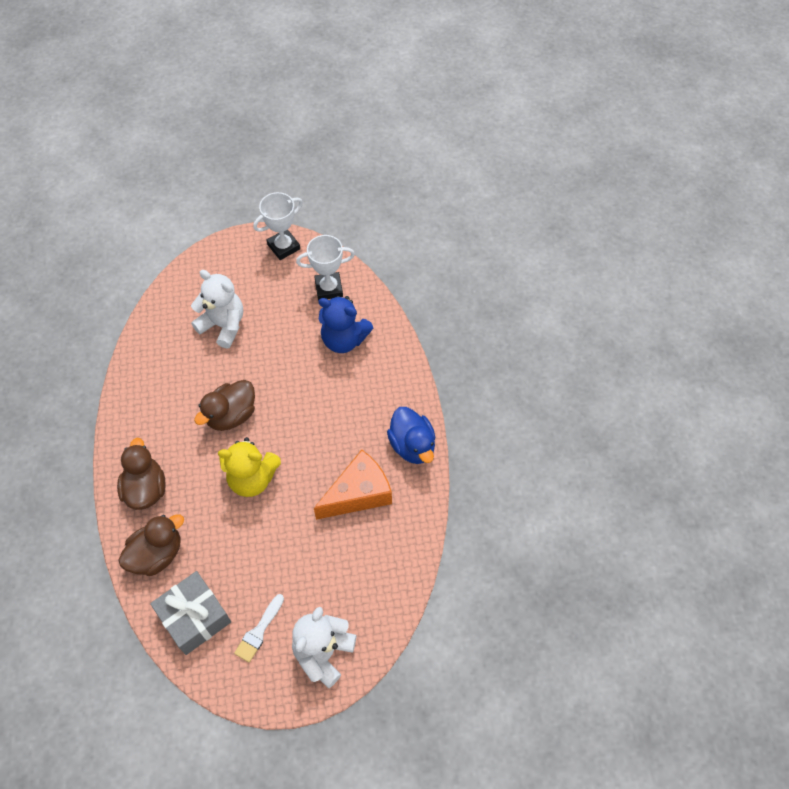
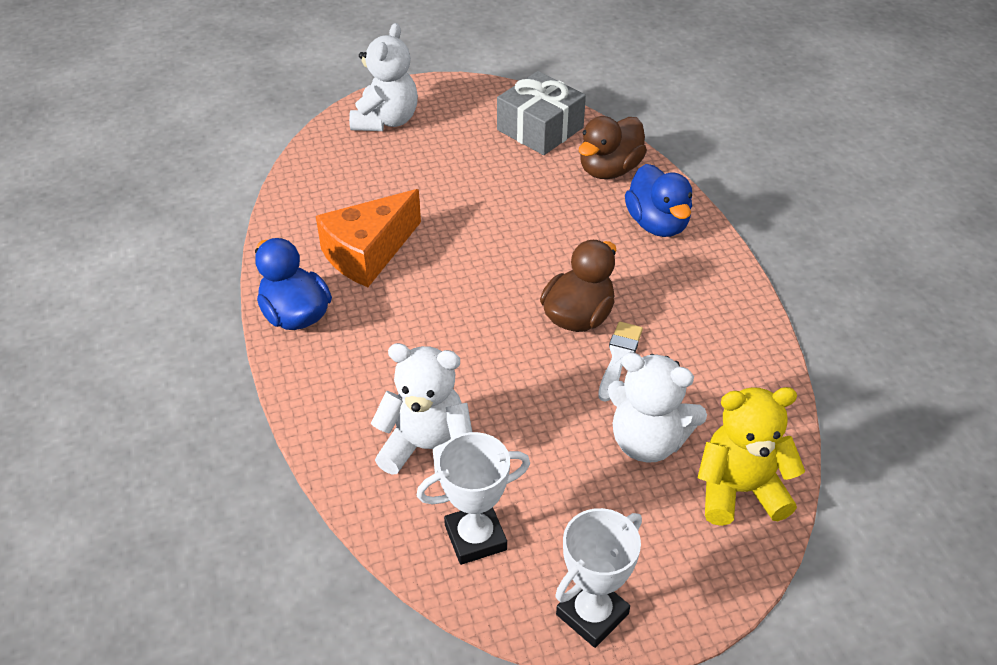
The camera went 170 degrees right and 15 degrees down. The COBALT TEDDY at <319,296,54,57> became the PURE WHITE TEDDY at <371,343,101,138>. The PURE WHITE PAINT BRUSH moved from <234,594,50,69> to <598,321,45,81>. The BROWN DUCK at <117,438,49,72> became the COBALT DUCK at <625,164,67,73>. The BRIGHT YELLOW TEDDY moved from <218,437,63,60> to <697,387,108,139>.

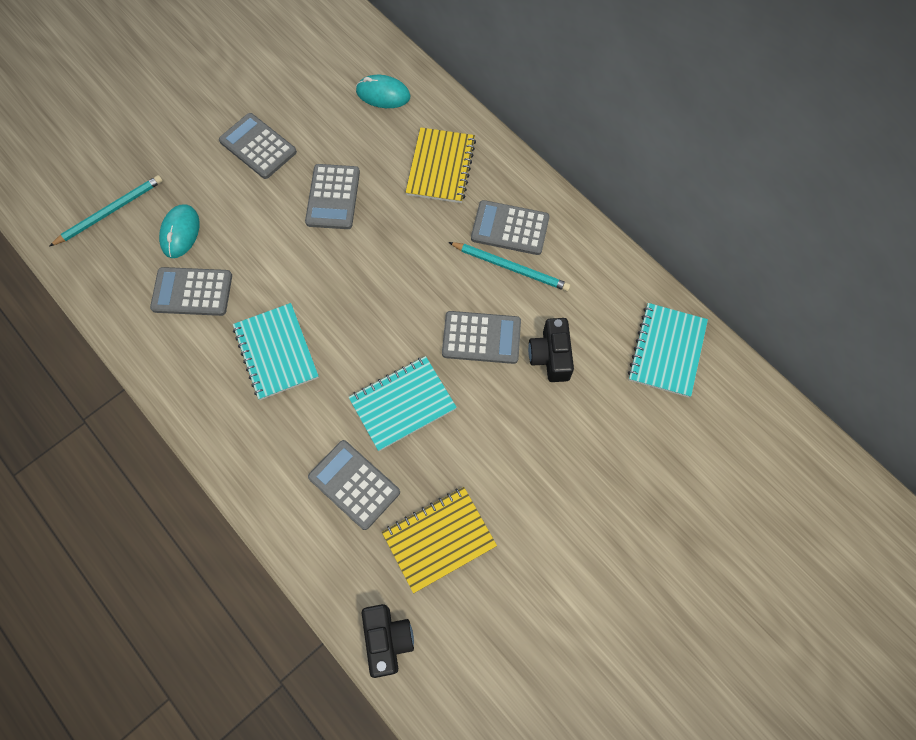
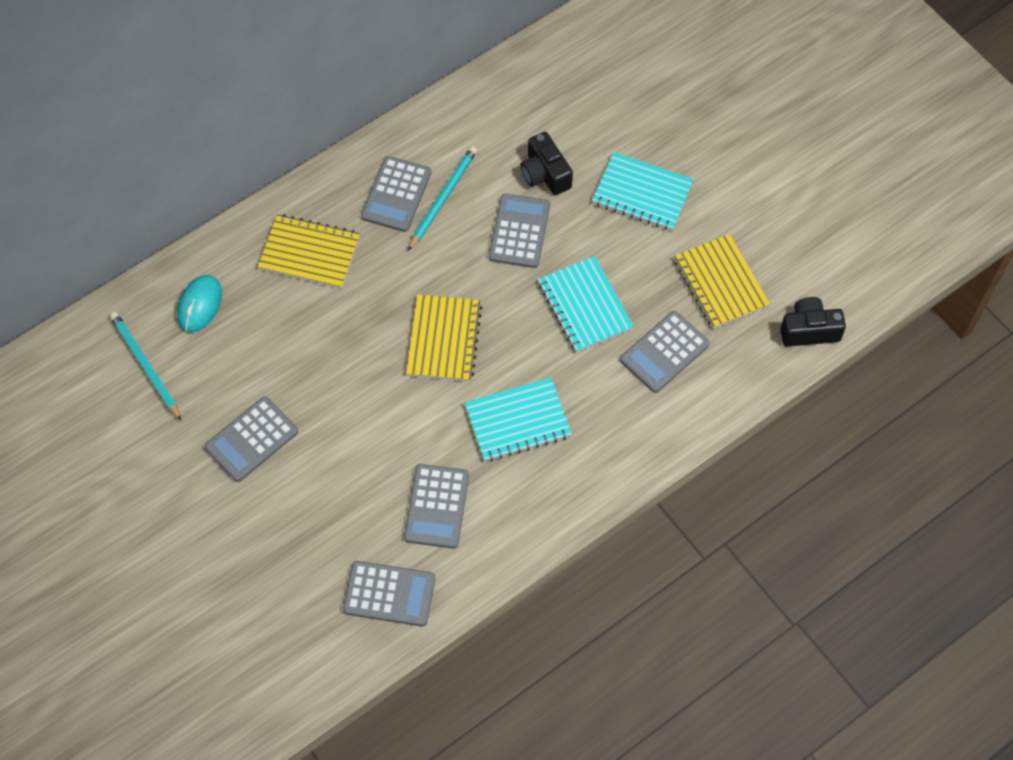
The camera went 85 degrees left and 5 degrees down. The TEAL WOODEN PENCIL moved from <50,175,113,71> to <110,312,71,108>. The ASH-GREY ADDING MACHINE moved from <305,164,55,65> to <343,561,92,66>. The BRIGHT YELLOW EXERCISE BOOK at <406,294,76,88> appeared. The JET-BLACK COMPACT CAMERA at <528,318,46,64> turned 60 degrees clockwise. The TEAL EXERCISE BOOK moved from <628,303,80,94> to <592,152,102,79>. The TEAL PC MOUSE at <159,204,41,54> disappeared.

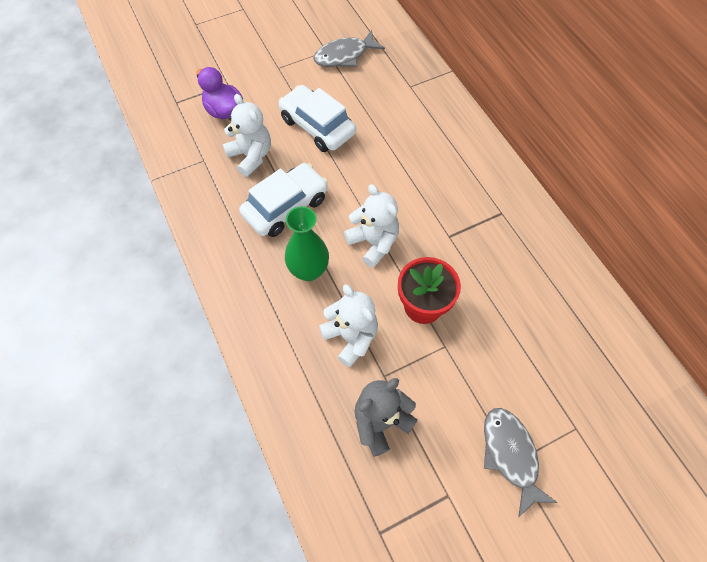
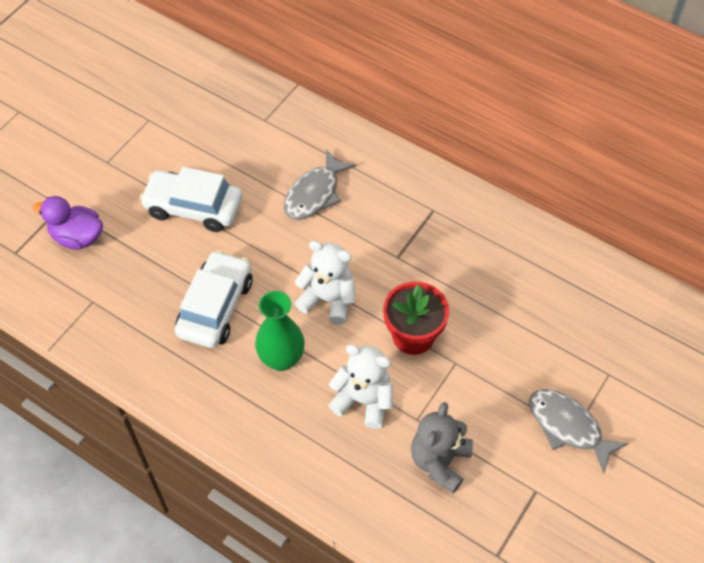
The camera went 30 degrees left and 5 degrees down. The ASH-GREY FISH FIGURE moved from <313,30,72,37> to <284,150,72,70>. The PURE WHITE TEDDY at <223,94,48,83> disappeared.

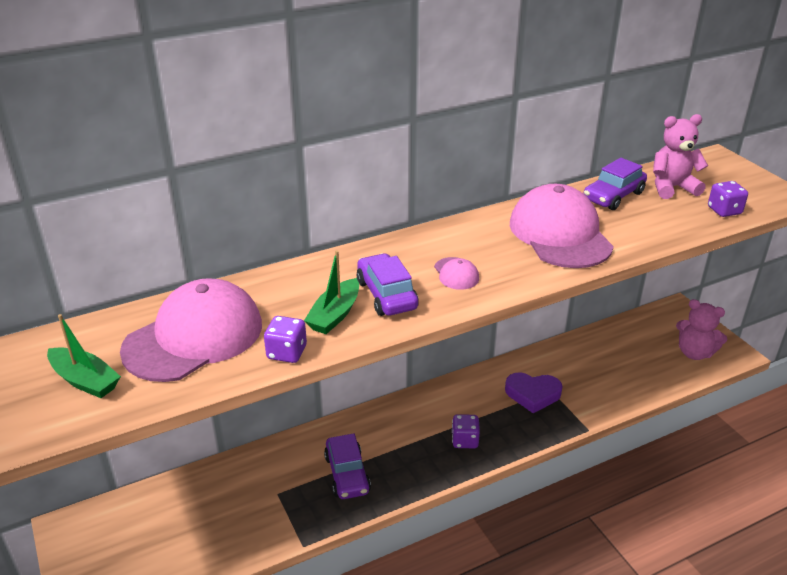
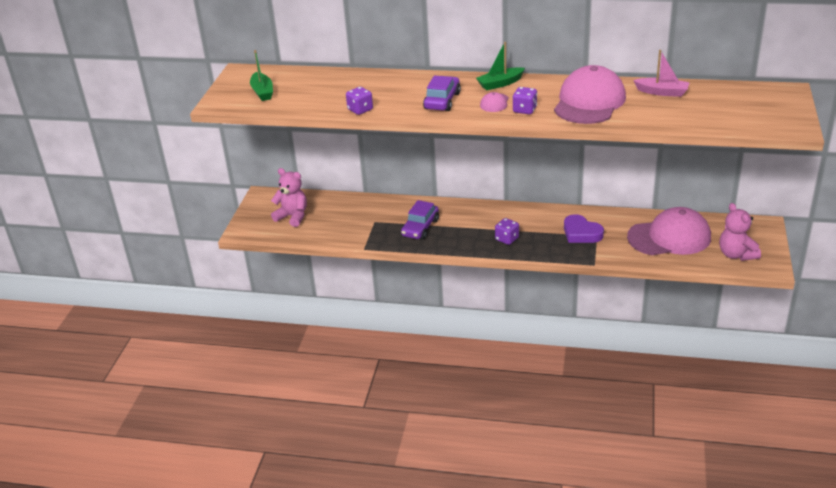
The camera went 40 degrees right and 0 degrees up. The ROSY TEDDY moved from <653,114,55,85> to <271,168,36,59>. The EMERALD BOAT moved from <304,250,55,84> to <476,42,49,48>. The VIOLET DIE moved from <708,181,40,36> to <513,87,24,27>. The ROSY PEAKED CAP moved from <120,278,142,104> to <627,207,84,48>. The VIOLET TOY CAR at <583,158,64,52> was replaced by the ROSY BOAT at <633,50,57,47>.

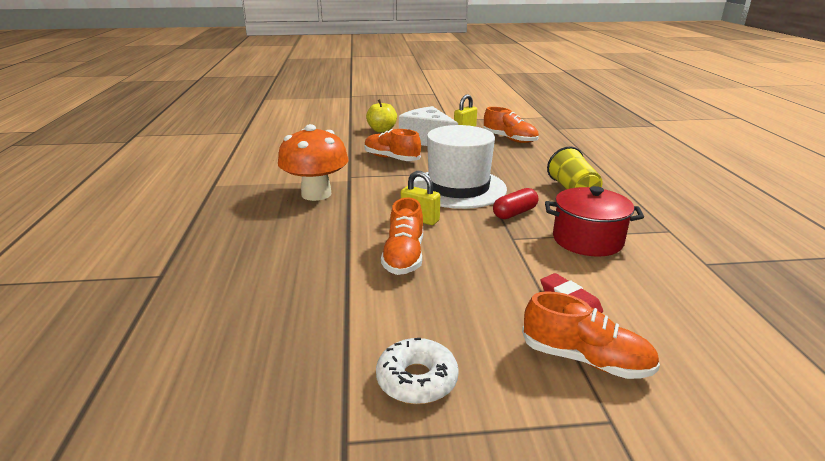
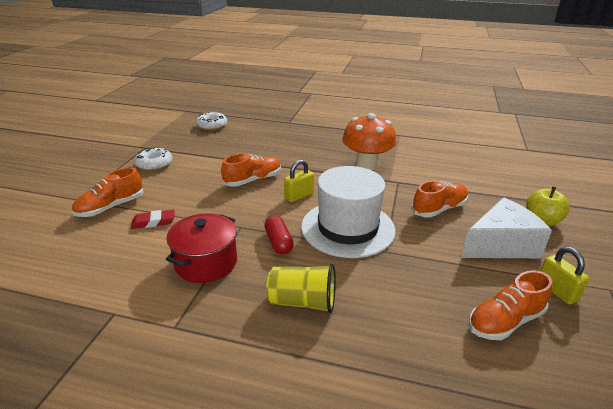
The camera went 110 degrees right and 5 degrees up. The PURE WHITE DOUGHNUT at <196,112,31,18> appeared. The ORANGE-COLOURED SHOE at <381,197,42,78> turned 120 degrees clockwise.

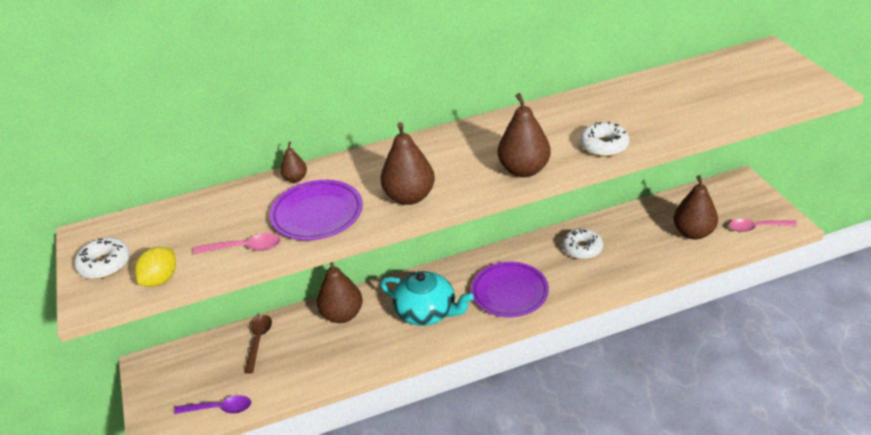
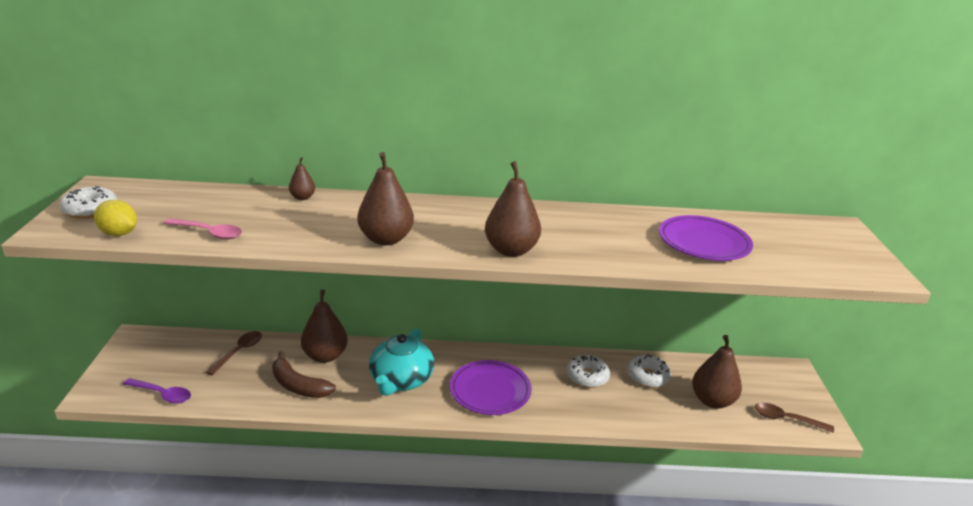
The camera went 15 degrees right and 10 degrees down. The BRIGHT YELLOW TOY LEMON at <135,247,41,40> turned 75 degrees clockwise. The BROWN BANANA at <272,351,64,47> appeared. The TEAL TEAPOT at <380,271,94,55> turned 60 degrees clockwise. The PURE WHITE DOUGHNUT moved from <580,121,49,36> to <627,354,44,34>. The VIOLET PLATE moved from <269,180,94,60> to <659,215,94,46>. The ROSY TABLESPOON at <729,219,69,13> became the BROWN TABLESPOON at <754,403,80,30>.

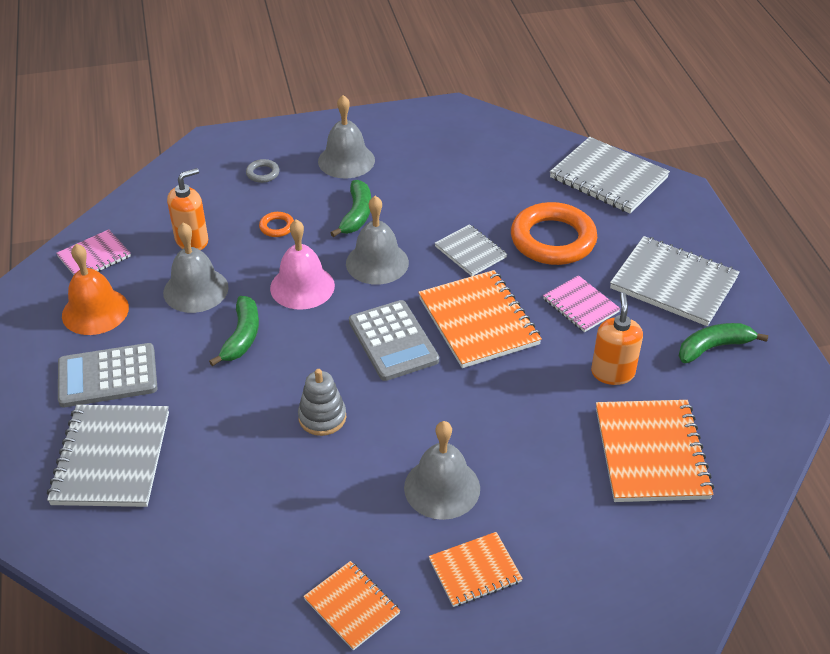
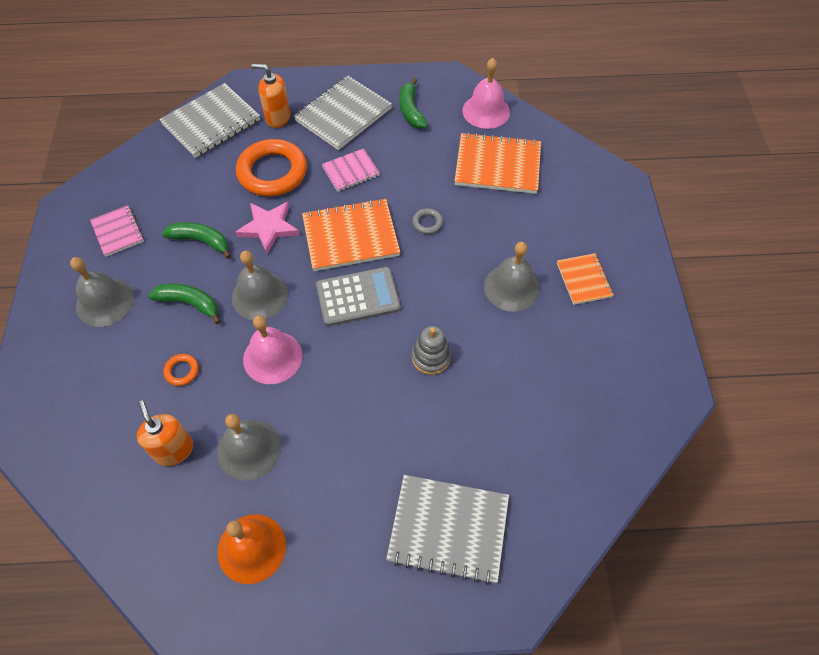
The camera went 80 degrees left and 15 degrees up. The ROSY EXERCISE BOOK moved from <56,229,75,46> to <90,205,54,52>. The EMERALD BANANA moved from <209,296,50,70> to <162,222,69,37>. The ASH-GREY EXERCISE BOOK at <435,224,72,52> was replaced by the ROSY STAR at <235,202,65,52>. The ORANGE-COLOURED SOAP DISPENSER moved from <591,292,52,93> to <251,64,39,64>. The ASH-GREY TORUS moved from <246,159,34,24> to <412,208,31,26>. The ROSY SCHOOL BELL at <462,58,48,71> appeared. The ASH-GREY ADDING MACHINE at <58,343,99,64> disappeared. The ORANGE-COLOURED EXERCISE BOOK at <303,561,98,89> disappeared.

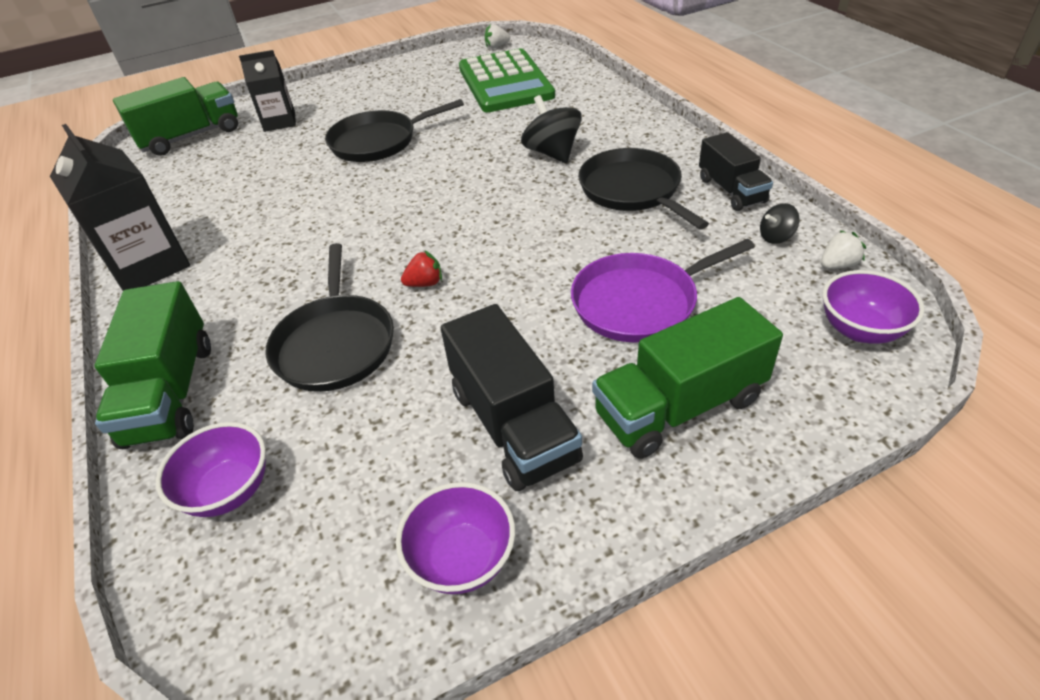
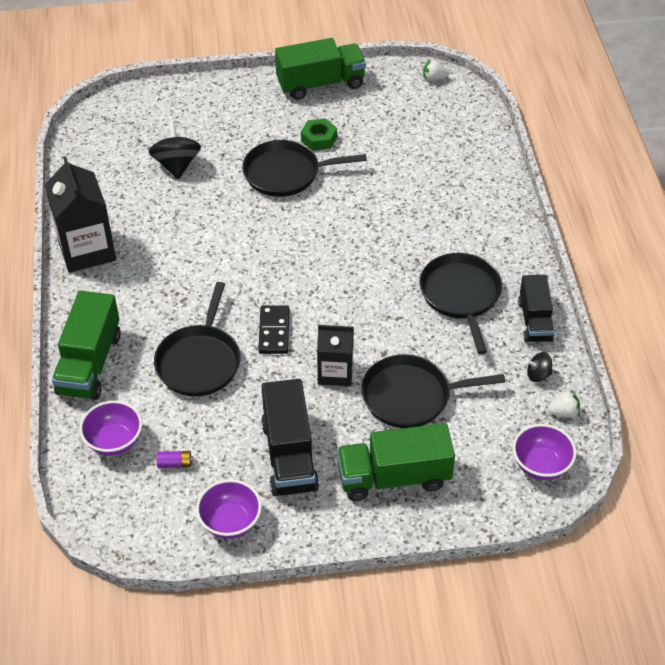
The camera went 15 degrees right and 5 degrees up. The JET-BLACK SPINNING TOP moved from <521,95,61,68> to <148,121,53,59>. The VIOLET BATTERY at <157,451,36,17> appeared. The CRIMSON TOY STRAWBERRY at <401,250,41,37> was replaced by the JET-BLACK DOMINO TILE at <258,305,32,49>. The EMERALD TRUCK moved from <113,77,125,79> to <275,38,91,62>. The EMERALD NUT at <301,118,36,33> appeared. The JET-BLACK JUICE CARTON moved from <239,50,57,82> to <317,325,37,61>. The VIOLET FRYING PAN at <571,239,184,103> became the JET-BLACK FRYING PAN at <361,355,144,73>. The EMERALD ADDING MACHINE at <459,48,96,64> disappeared.

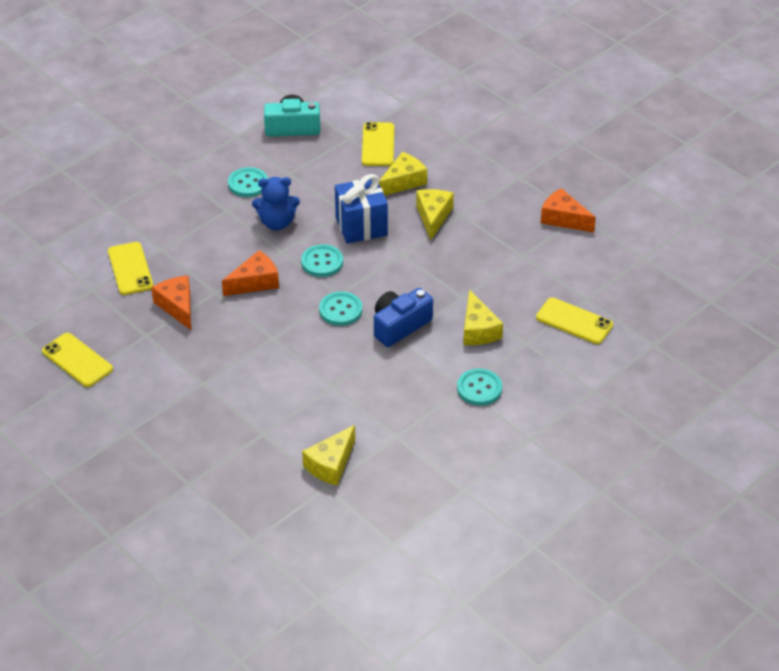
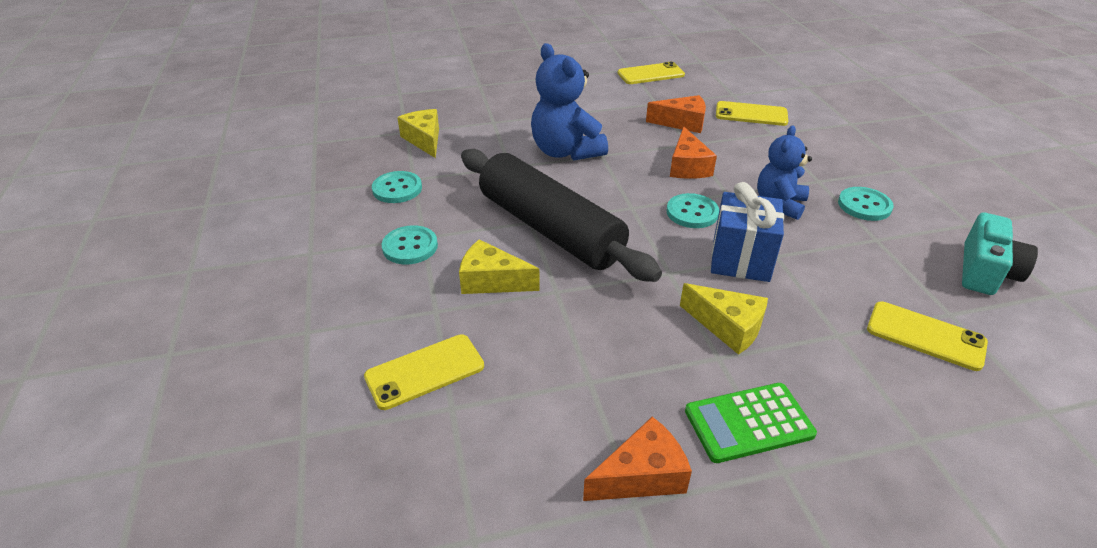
The camera went 120 degrees right and 5 degrees down. The TEAL SEWING BUTTON moved from <319,292,43,34> to <372,171,50,32>. The COBALT COMPACT CAMERA at <374,288,59,59> was replaced by the JET-BLACK DOUGH ROLLER at <461,149,201,133>. The COBALT TEDDY at <531,43,77,118> appeared. The EMERALD ADDING MACHINE at <685,383,132,80> appeared. The BRIGHT YELLOW CHEESE at <379,152,48,44> disappeared.

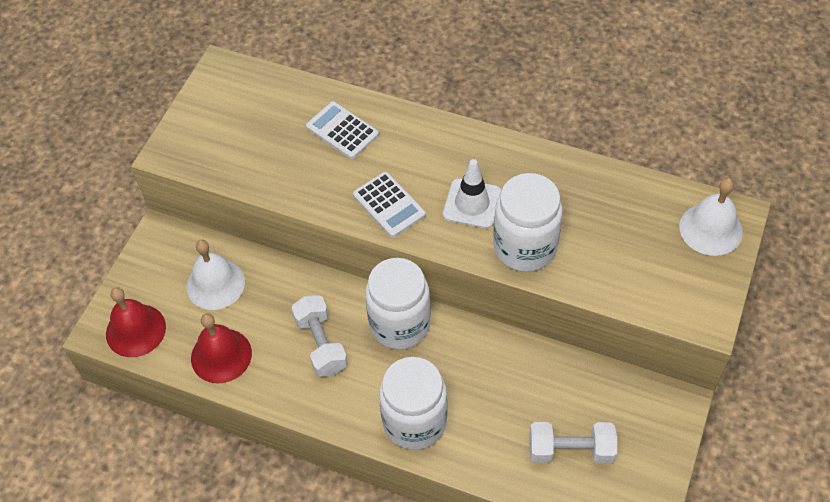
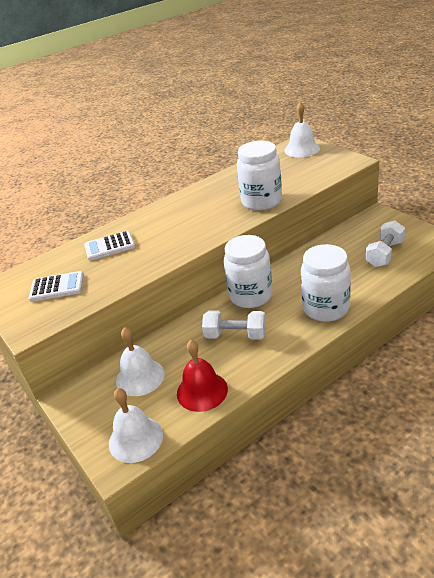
The camera went 55 degrees left and 20 degrees down. The PURE WHITE ADDING MACHINE moved from <353,172,73,65> to <29,271,55,31>. The CRIMSON SCHOOL BELL at <106,287,60,70> became the PURE WHITE SCHOOL BELL at <109,388,54,75>. The PURE WHITE ROAD CONE at <443,159,58,70> disappeared.

